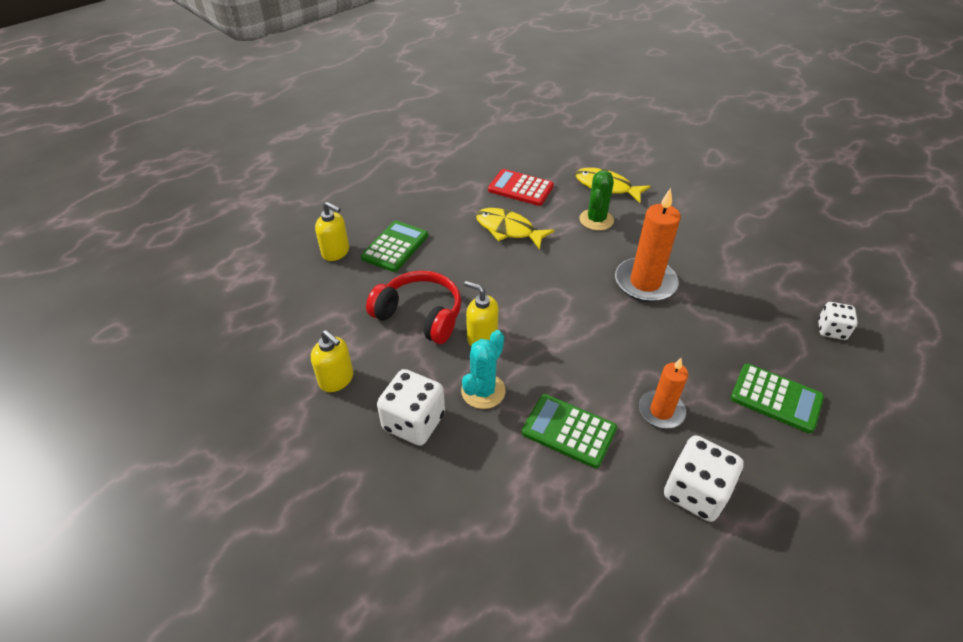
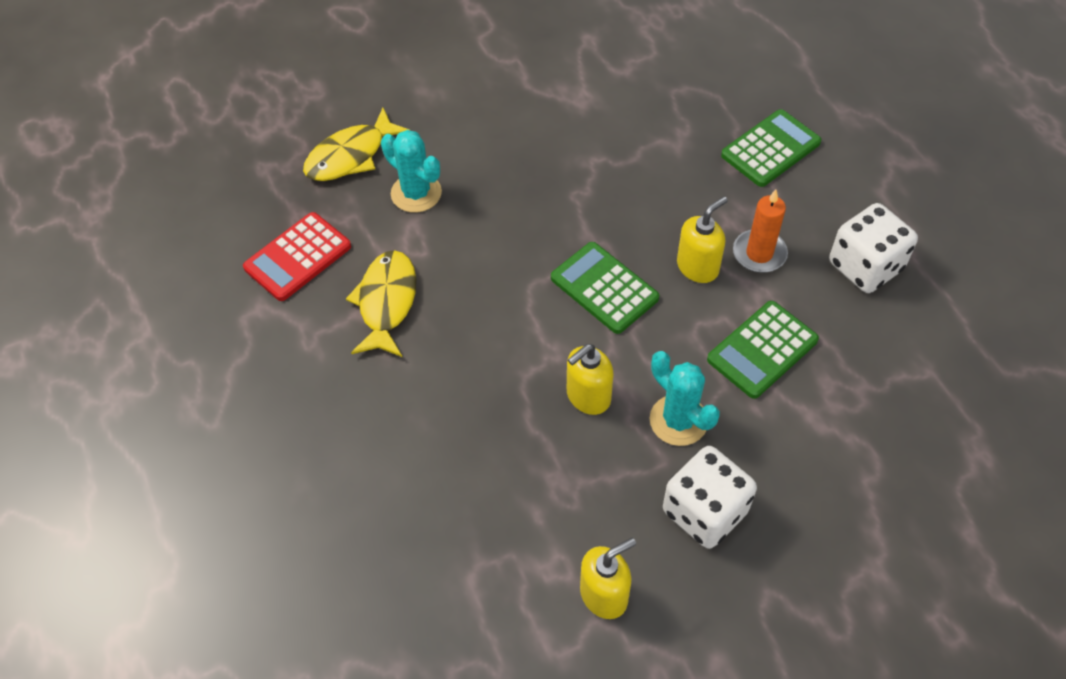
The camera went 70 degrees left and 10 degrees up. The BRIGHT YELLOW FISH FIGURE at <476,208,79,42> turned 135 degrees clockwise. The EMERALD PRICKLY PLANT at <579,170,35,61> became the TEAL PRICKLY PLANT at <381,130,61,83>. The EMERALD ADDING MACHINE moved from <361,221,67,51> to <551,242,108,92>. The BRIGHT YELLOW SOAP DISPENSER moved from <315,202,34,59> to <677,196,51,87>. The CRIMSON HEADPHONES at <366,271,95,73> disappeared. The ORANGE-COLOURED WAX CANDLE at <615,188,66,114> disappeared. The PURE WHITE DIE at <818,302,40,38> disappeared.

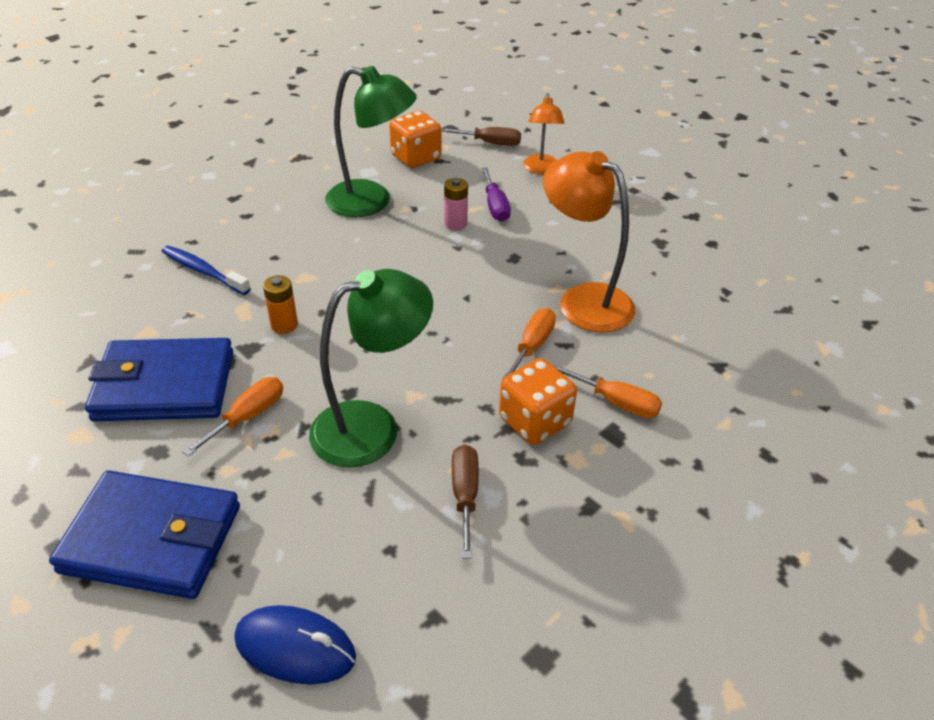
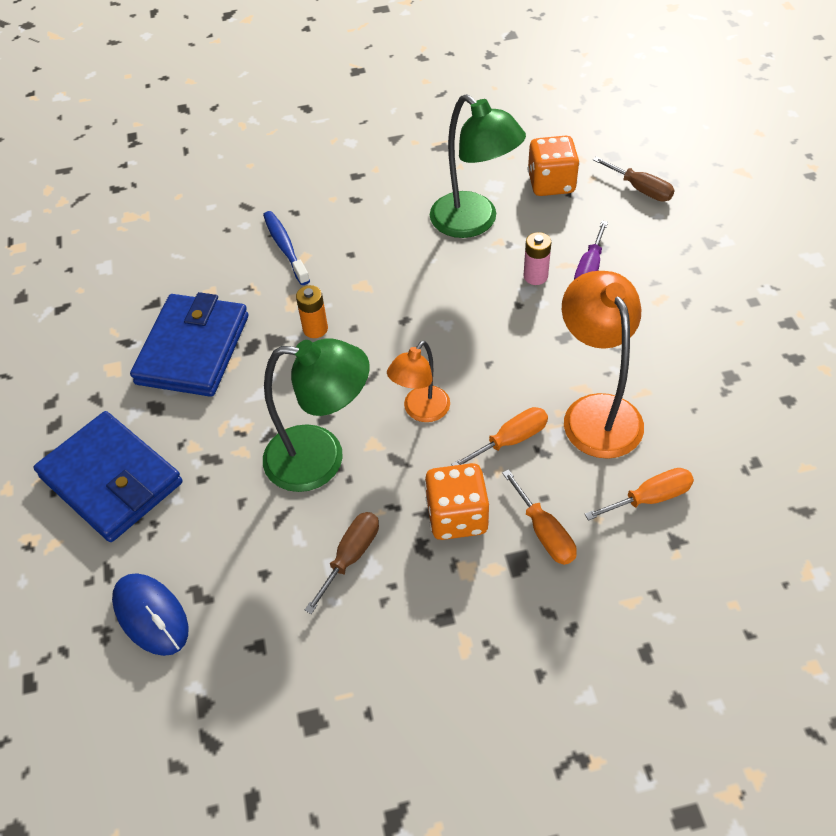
The camera went 35 degrees right and 10 degrees up. The COBALT WALLET at <85,338,148,83> turned 75 degrees clockwise. The ORANGE-COLOURED DESK LAMP moved from <523,93,42,81> to <387,341,63,81>. The ORANGE-COLOURED SCREWDRIVER moved from <183,377,100,80> to <585,468,109,53>.

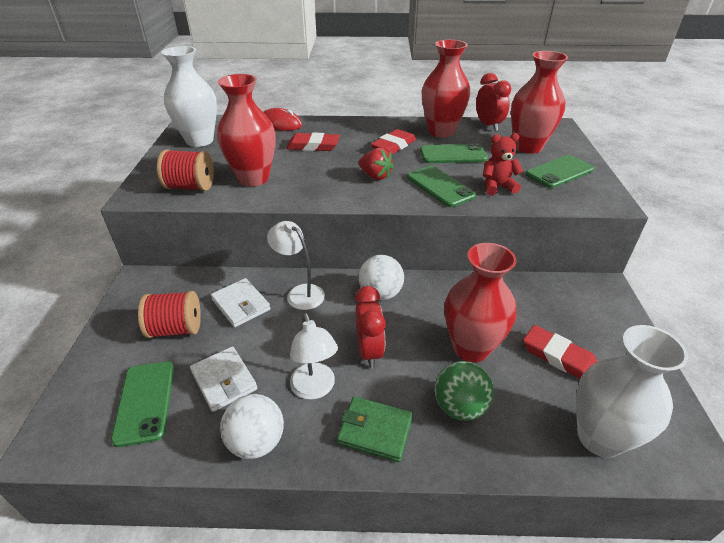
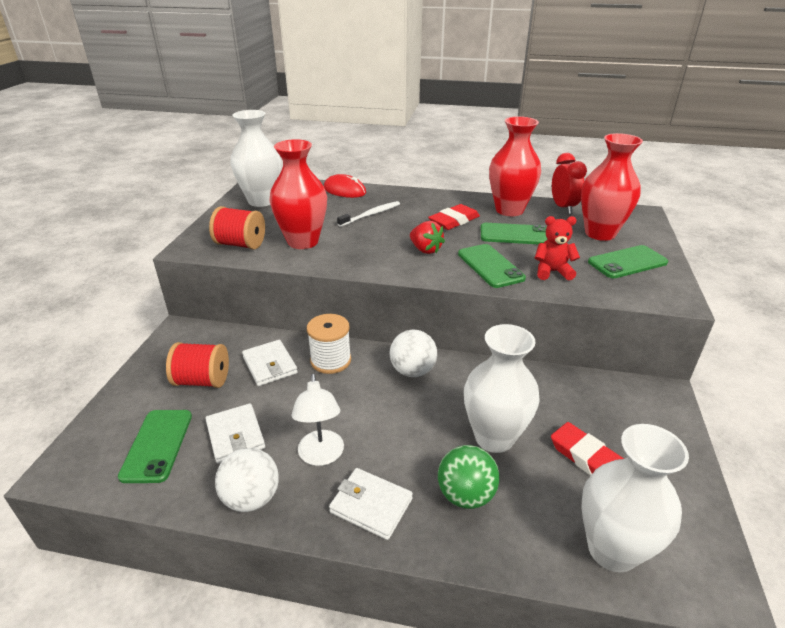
The camera went 10 degrees right and 5 degrees down. The PURE WHITE DESK LAMP at <267,221,58,89> was replaced by the PURE WHITE REEL OF THREAD at <307,314,44,60>. The EMERALD WALLET at <337,396,76,66> became the PURE WHITE WALLET at <329,468,84,72>. The CRIMSON PENCIL ERASER at <286,132,54,19> was replaced by the PURE WHITE TOOTH BRUSH at <337,201,63,26>. The CRIMSON VASE at <445,243,72,119> became the PURE WHITE VASE at <464,324,76,129>. The CRIMSON CLOCK at <355,286,31,82> disappeared.

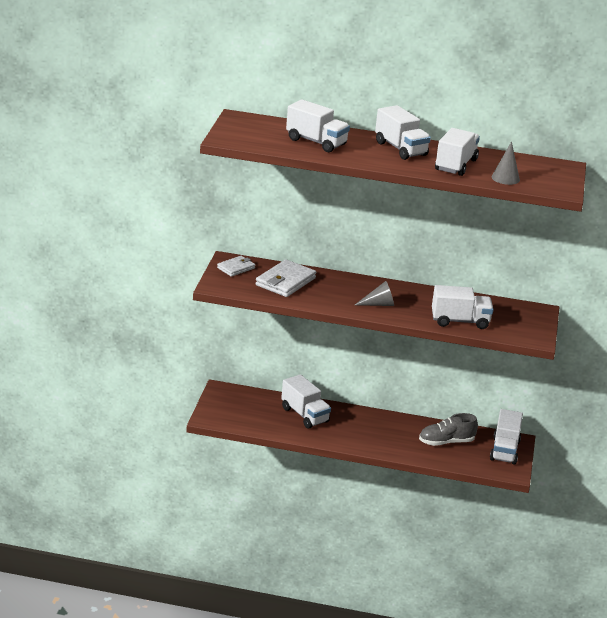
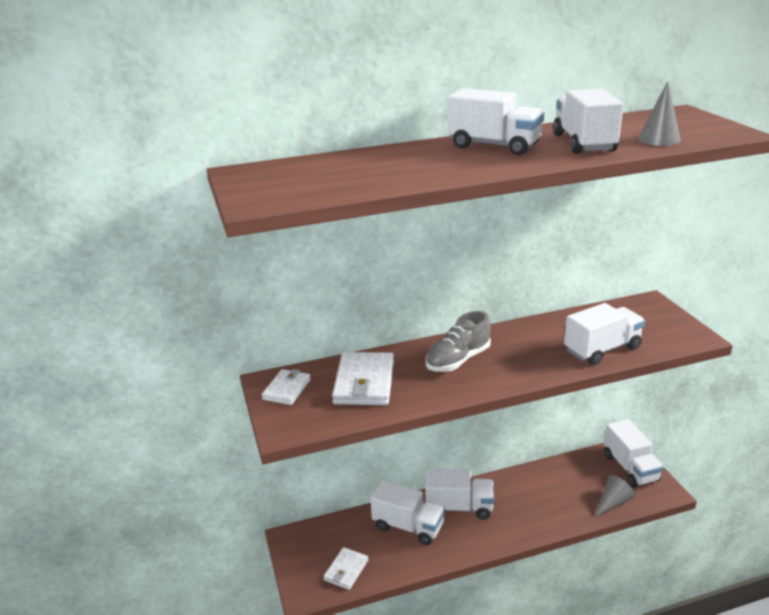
The camera went 25 degrees left and 0 degrees up. The PURE WHITE WALLET at <324,547,45,43> appeared. The PURE WHITE TRUCK moved from <286,99,64,53> to <425,469,69,50>. The ASH-GREY SHOE moved from <419,413,59,33> to <426,311,65,61>. The ASH-GREY CONE moved from <355,281,39,25> to <595,475,40,42>.

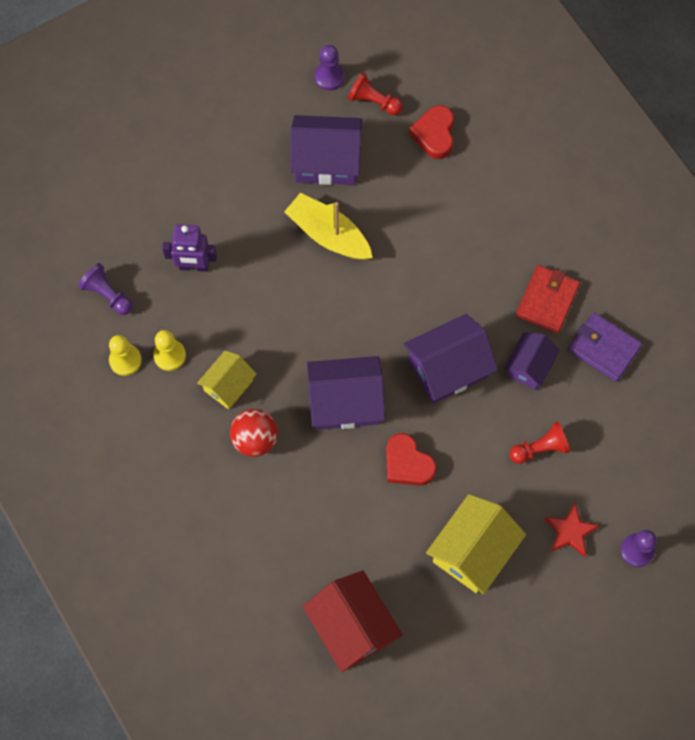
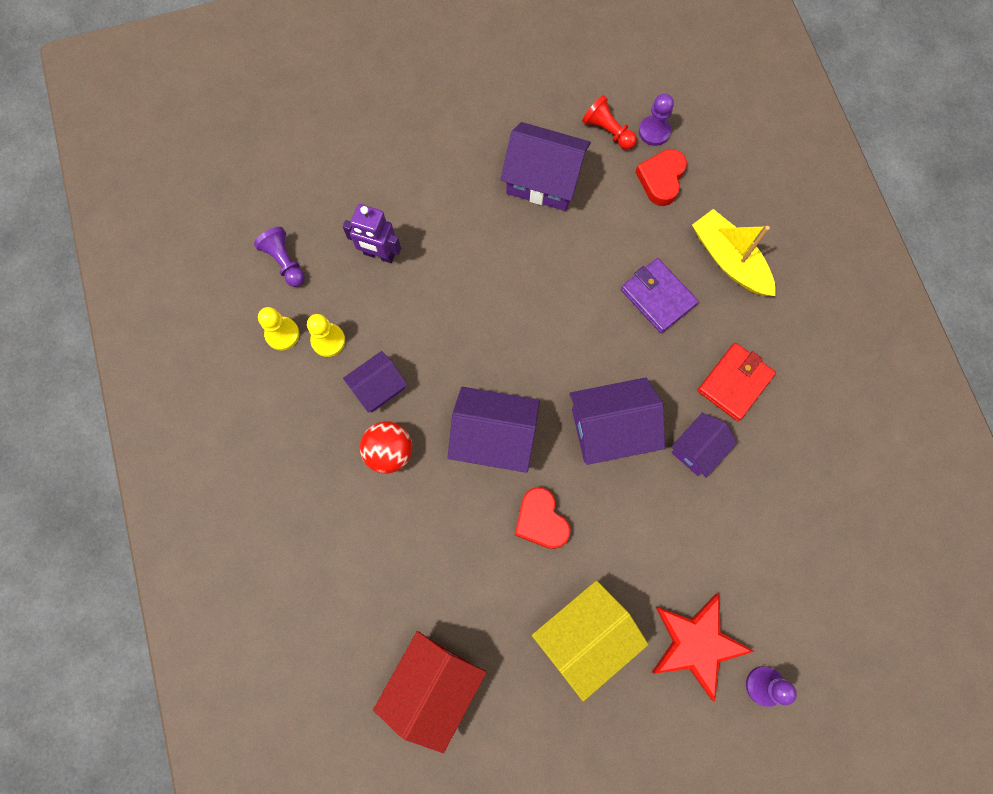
The camera went 15 degrees right and 5 degrees up. The BRIGHT YELLOW COTTAGE at <197,350,60,59> became the VIOLET COTTAGE at <343,351,64,62>. The CRIMSON COTTAGE at <302,570,101,102> turned 45 degrees clockwise. The VIOLET WALLET moved from <568,313,74,69> to <621,258,78,75>. The VIOLET GAME PAWN moved from <315,45,30,45> to <639,94,35,52>. The CRIMSON STAR at <544,503,56,54> changed to 1.65 times the size. The BRIGHT YELLOW BOAT moved from <284,193,89,67> to <692,209,84,87>. The CRIMSON GAME PAWN at <509,421,61,43> disappeared.

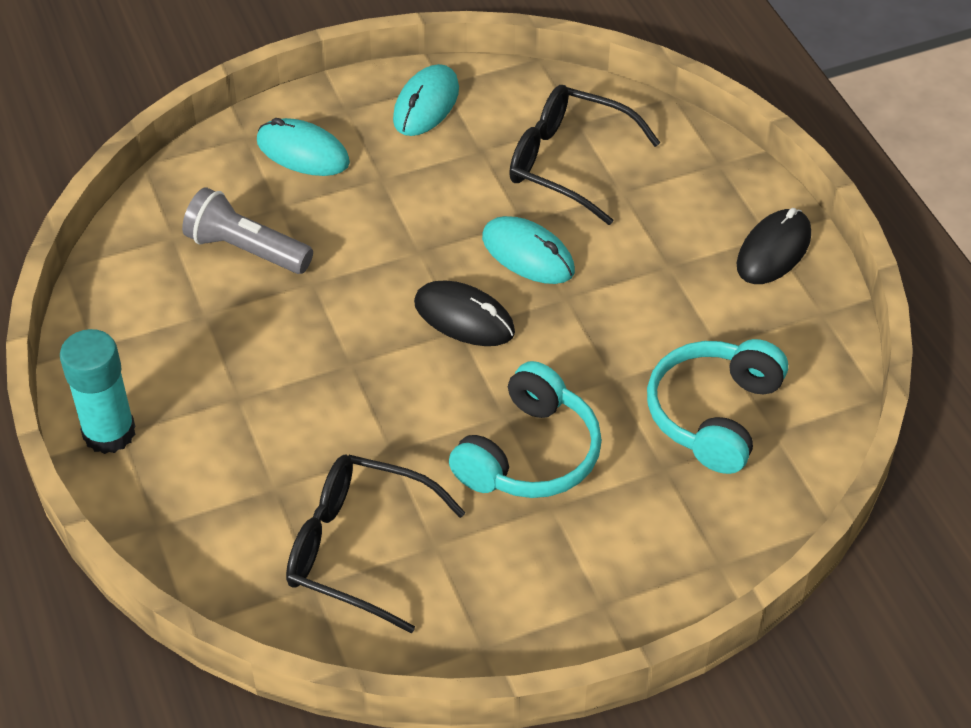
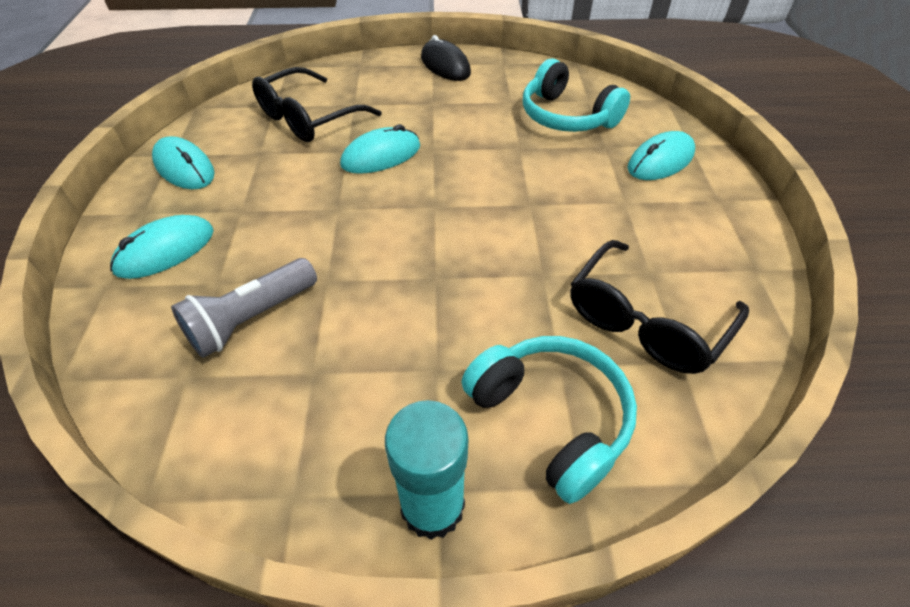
The camera went 70 degrees left and 0 degrees up. The TEAL HEADPHONES moved from <449,361,153,137> to <461,336,176,168>. The TEAL PC MOUSE at <627,131,68,49> appeared. The JET-BLACK PC MOUSE at <414,281,101,65> disappeared.

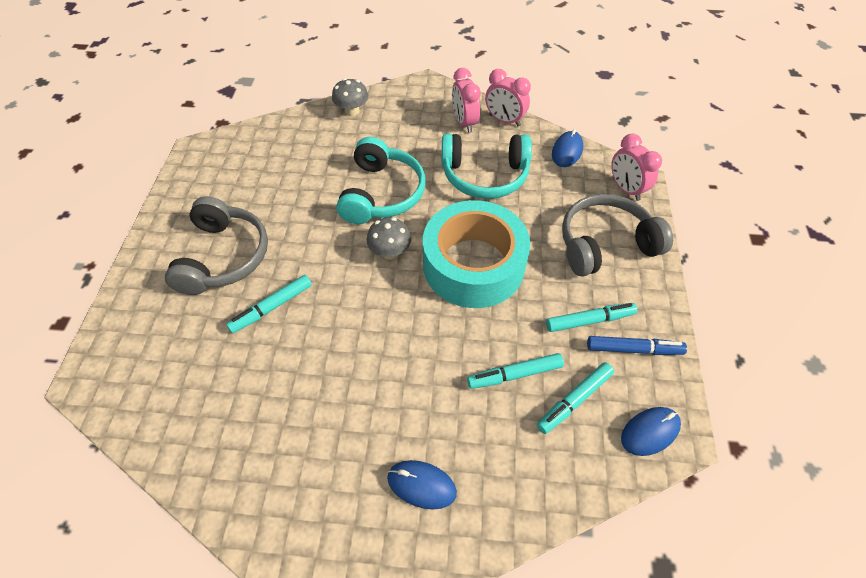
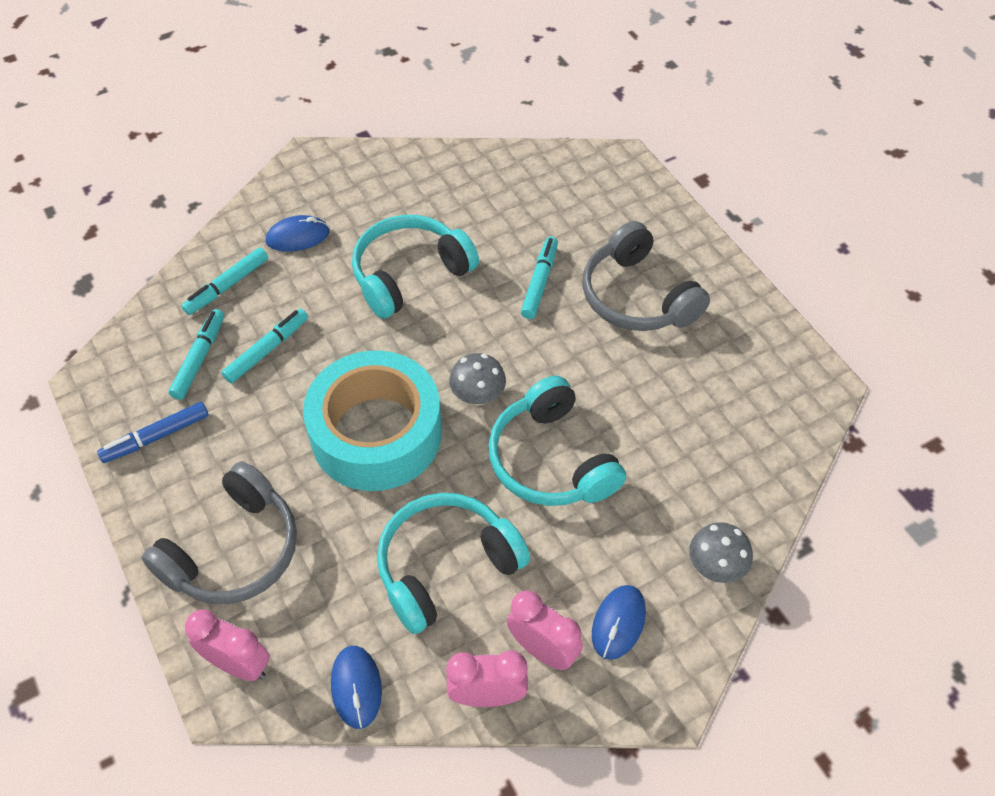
The camera went 145 degrees right and 0 degrees up. The TEAL MARKER PEN moved from <546,303,92,29> to <181,247,87,68>. The TEAL HEADPHONES at <352,215,127,104> appeared. The COBALT PC MOUSE moved from <621,407,60,49> to <592,585,54,75>.

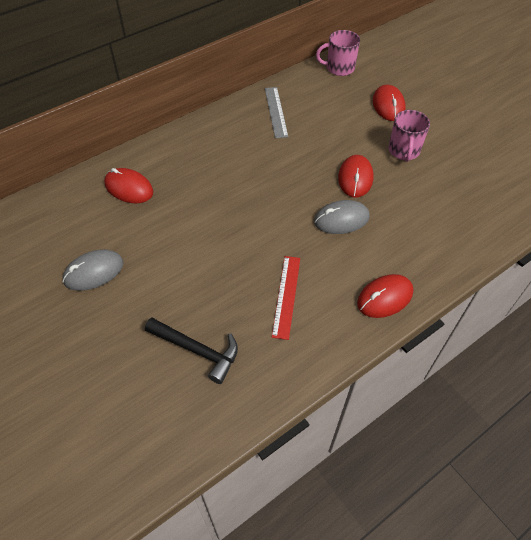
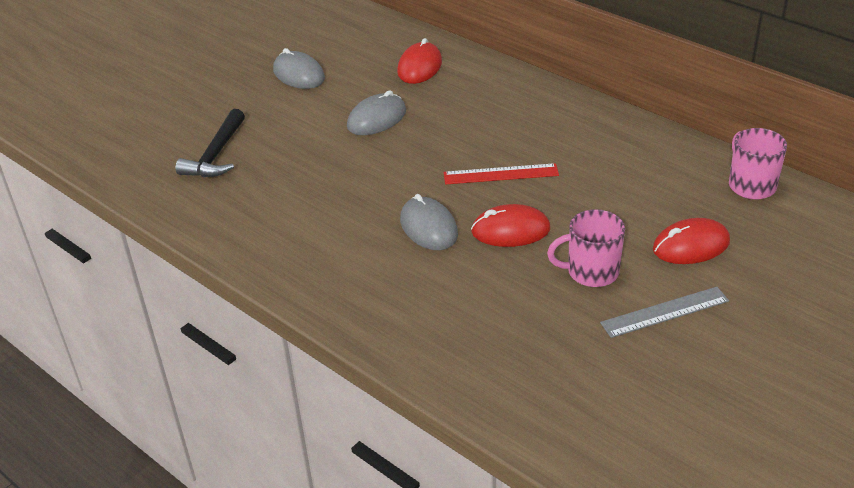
The camera went 80 degrees right and 15 degrees down. The ASH-GREY PC MOUSE at <347,90,59,45> appeared. The CRIMSON RULER moved from <272,256,28,84> to <444,163,115,21>. The ASH-GREY RULER moved from <265,87,23,51> to <600,287,129,51>. The CRIMSON PC MOUSE at <357,274,56,44> disappeared.

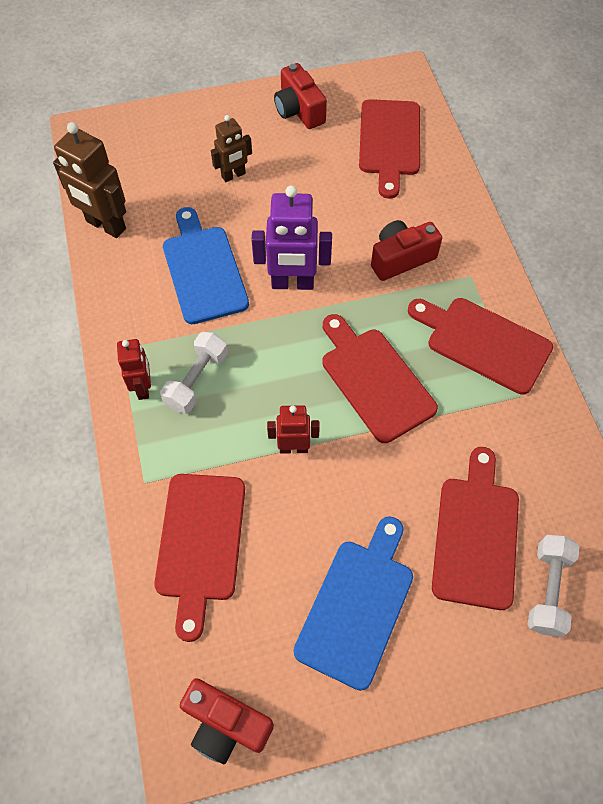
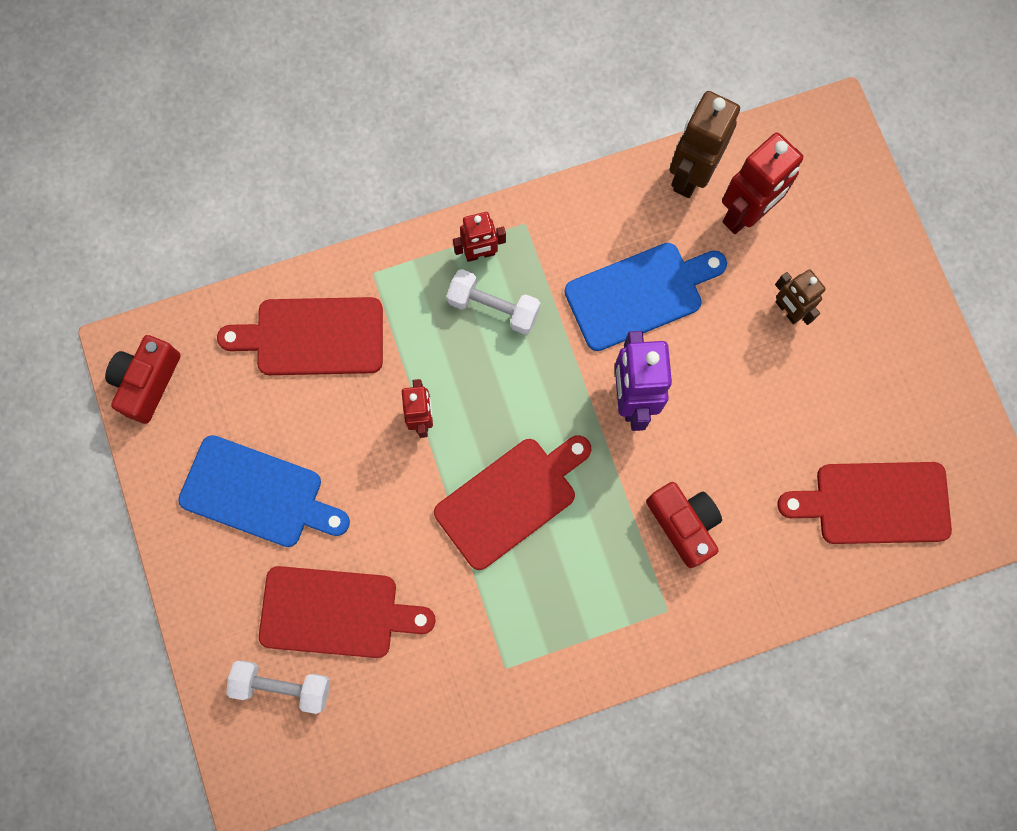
The camera went 85 degrees right and 15 degrees up. The CRIMSON TOY ROBOT at <722,133,82,101> appeared. The CRIMSON COMPACT CAMERA at <274,63,53,66> disappeared. The CRIMSON CHOPPING BOARD at <408,298,145,97> disappeared.

